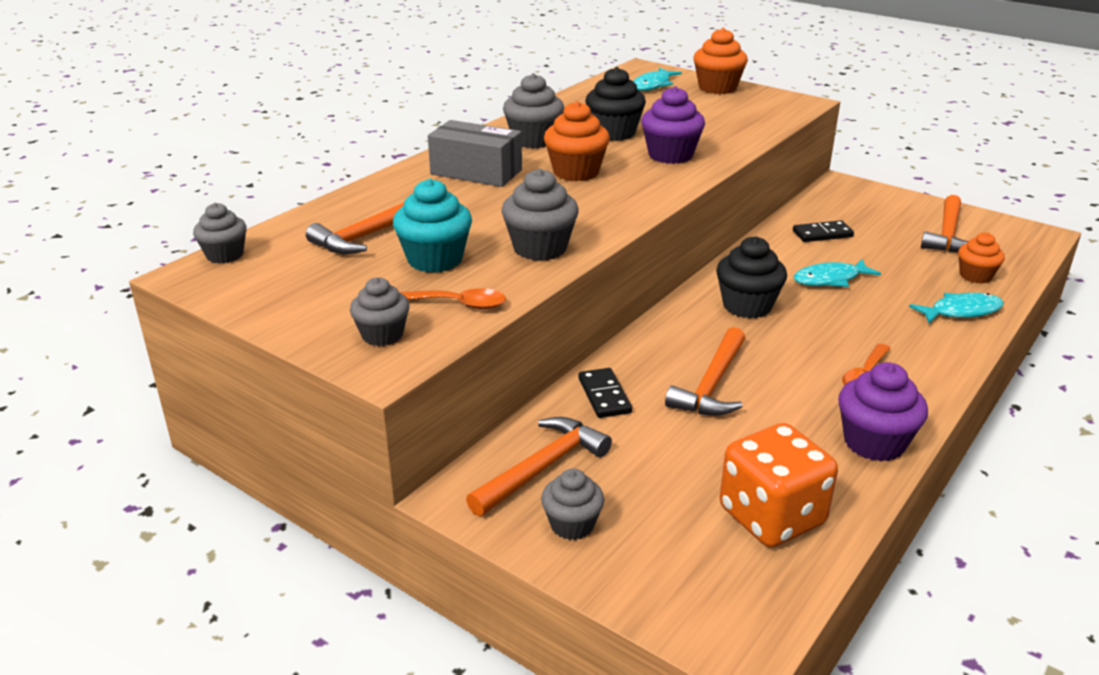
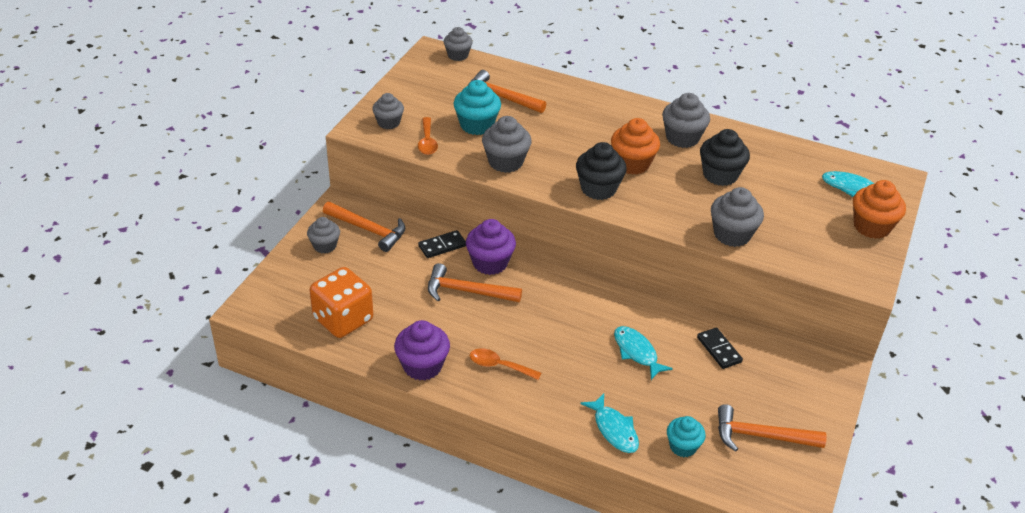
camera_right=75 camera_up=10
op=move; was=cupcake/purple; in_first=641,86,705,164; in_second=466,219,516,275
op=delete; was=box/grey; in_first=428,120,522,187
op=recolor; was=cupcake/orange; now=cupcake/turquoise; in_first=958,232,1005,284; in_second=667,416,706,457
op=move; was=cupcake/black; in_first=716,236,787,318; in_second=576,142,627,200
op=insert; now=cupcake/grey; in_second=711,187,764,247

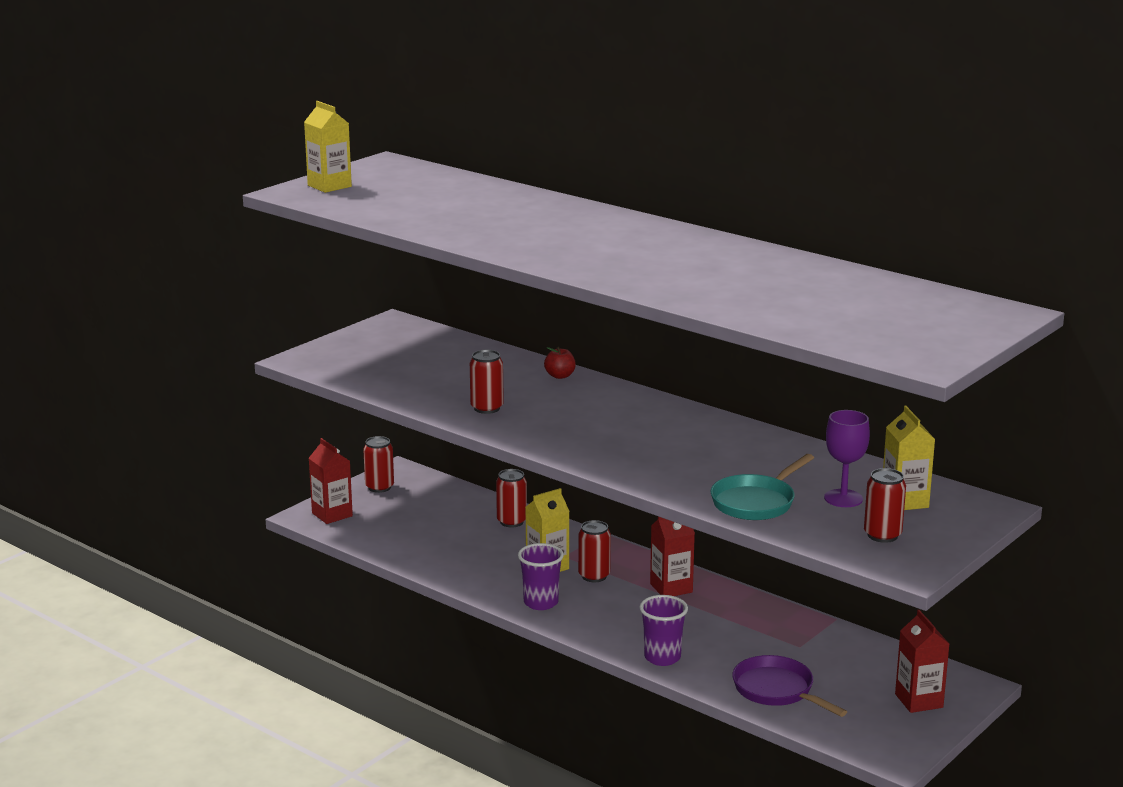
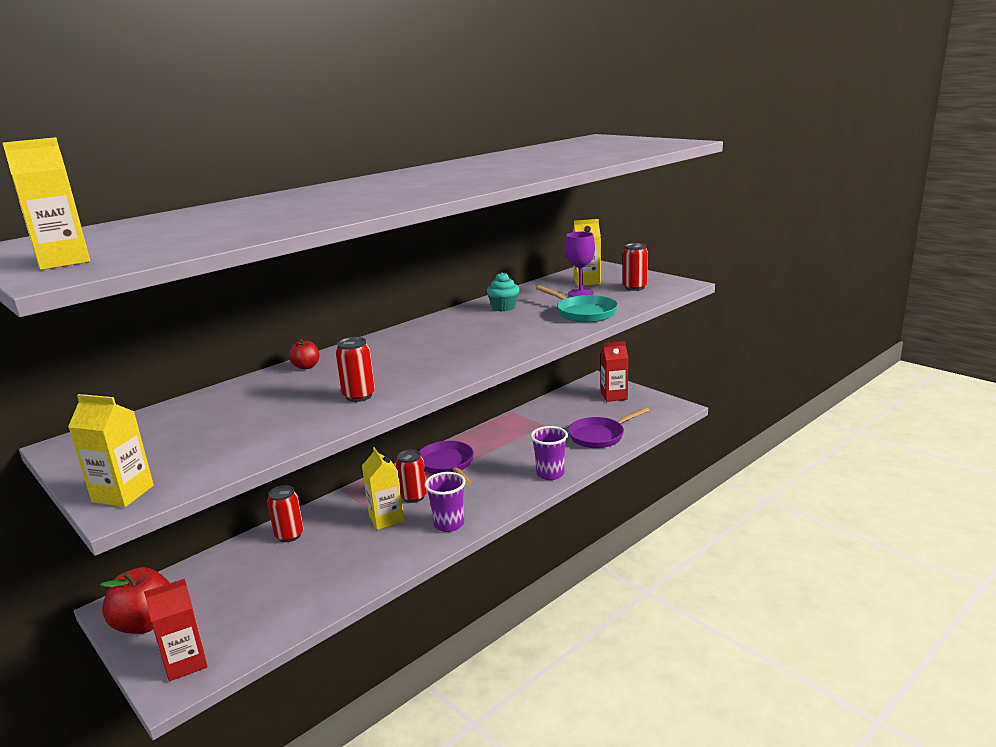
camera_right=-80 camera_up=0
op=replace; was=can/red; now=apple/red; in_first=363,436,394,493; in_second=101,567,170,634
op=replace; was=carton/red; now=pan/purple; in_first=650,517,695,596; in_second=419,441,474,486
op=insert; now=cupcake/turquoise; in_second=487,272,519,312
op=insert; now=carton/yellow; in_second=68,394,154,507

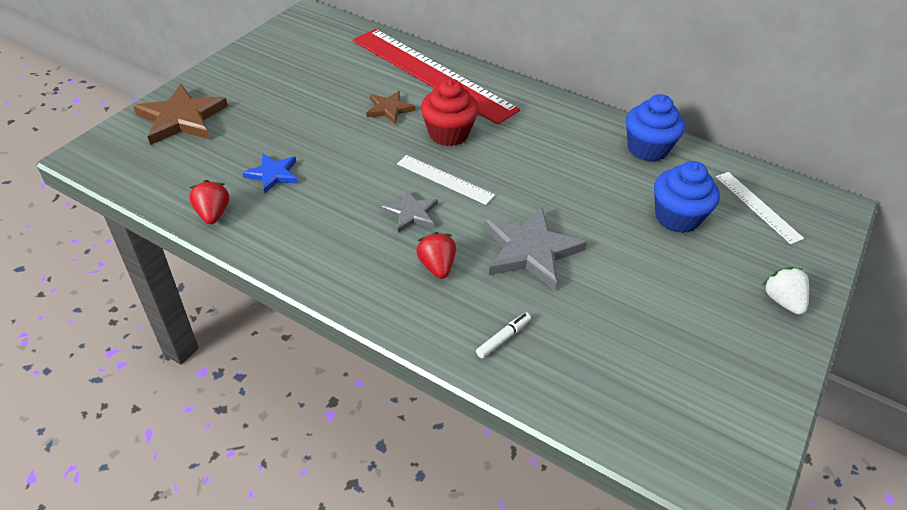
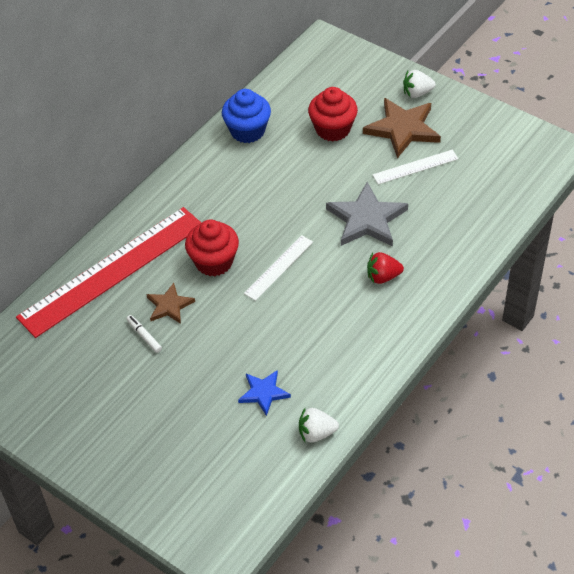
camera_right=-80 camera_up=5
op=move; was=star/brown; in_first=133,84,228,145; in_second=363,98,441,158
op=recolor; was=cupcake/blue; now=cupcake/red; in_first=654,161,720,233; in_second=308,87,358,141
op=move; was=ruler/white; in_first=716,172,804,244; in_second=373,150,459,184
op=recolor; was=strawberry/red; now=strawberry/white; in_first=189,180,229,225; in_second=299,408,339,443
op=delete; was=star/grey; in_first=381,190,438,233
op=move; was=marker/white; in_first=476,312,531,358; in_second=126,315,162,353

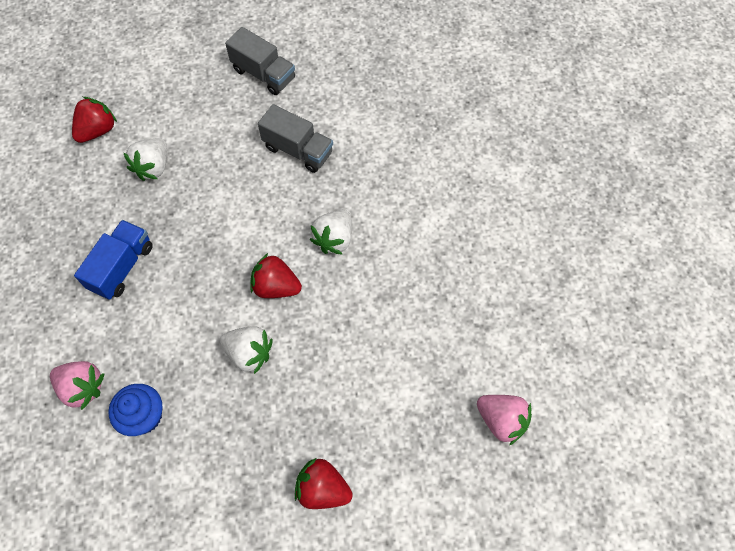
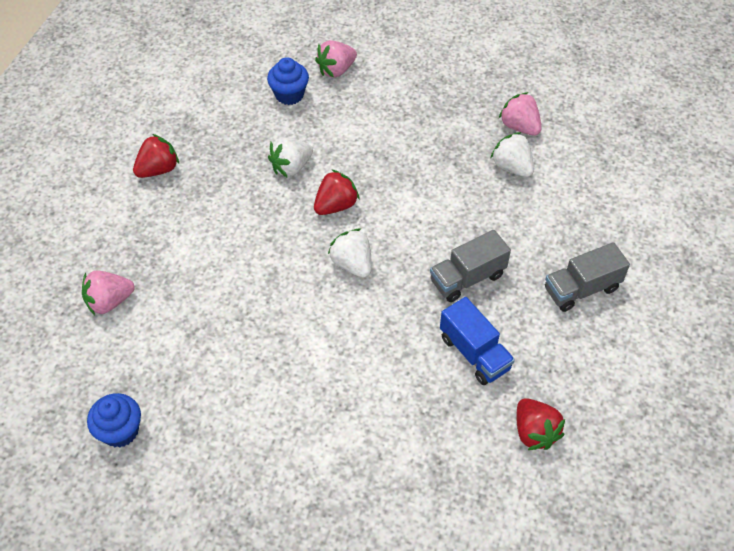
camera_right=120 camera_up=-10
op=move; was=strawberry/red; in_first=72,97,117,143; in_second=517,398,565,450
op=move; was=truck/blue; in_first=74,220,153,300; in_second=440,297,515,385
op=insert; now=strawberry/pink; in_second=499,92,542,136
op=insert; now=cupcake/blue; in_second=87,393,141,448

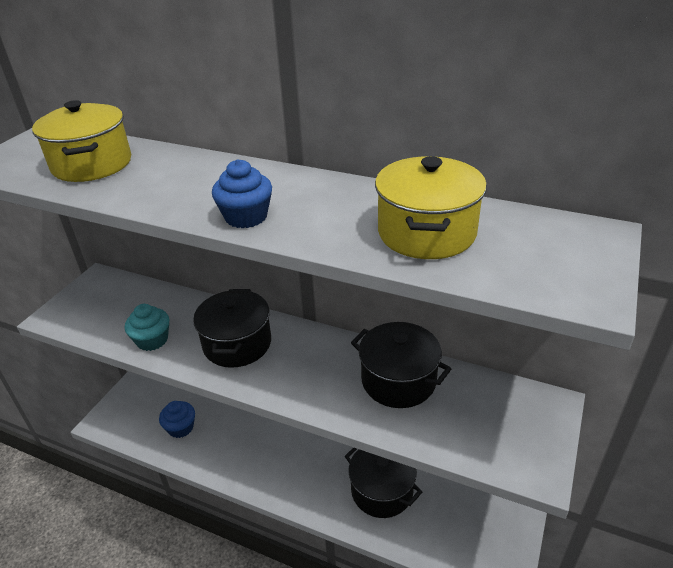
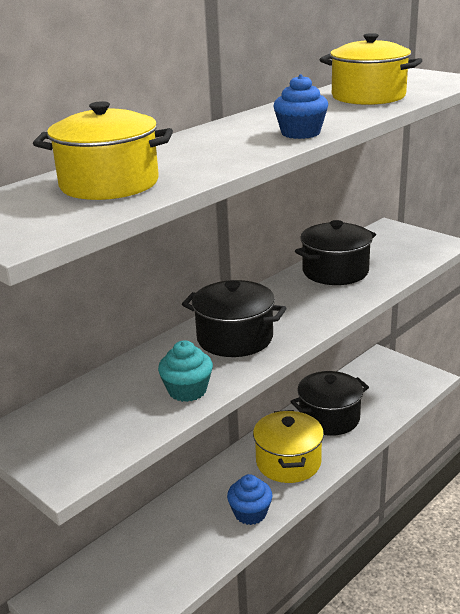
camera_right=-70 camera_up=-10
op=move; was=cupcake/blue; in_first=159,401,195,438; in_second=227,474,272,525
op=insert; now=pot/yellow; in_second=253,410,324,483

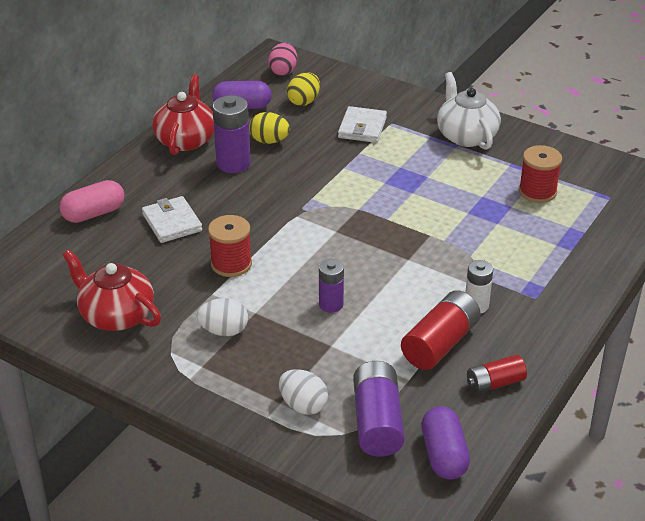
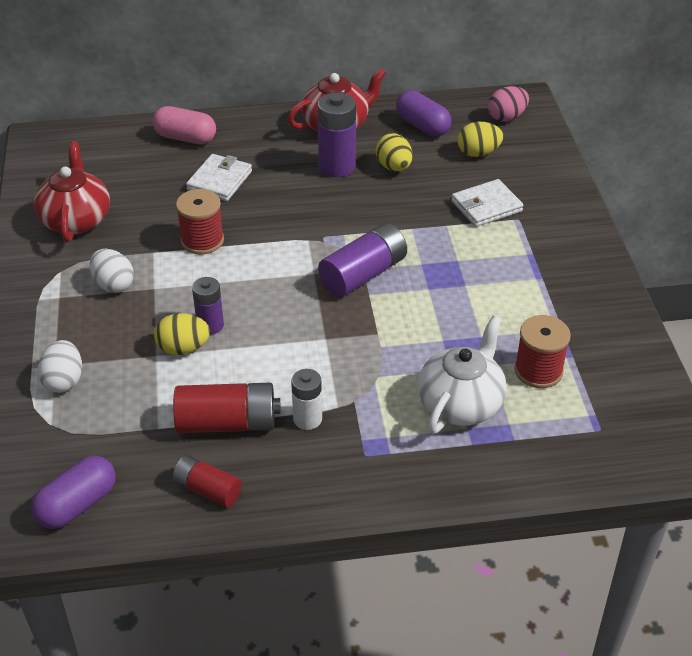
camera_right=50 camera_up=5
op=move; was=teapot/white; in_first=437,72,501,150; in_second=418,316,507,434
op=move; was=battery/purple; in_first=353,361,405,457; in_second=318,223,407,297
op=insert; now=egg/yellow; in_second=154,313,210,355

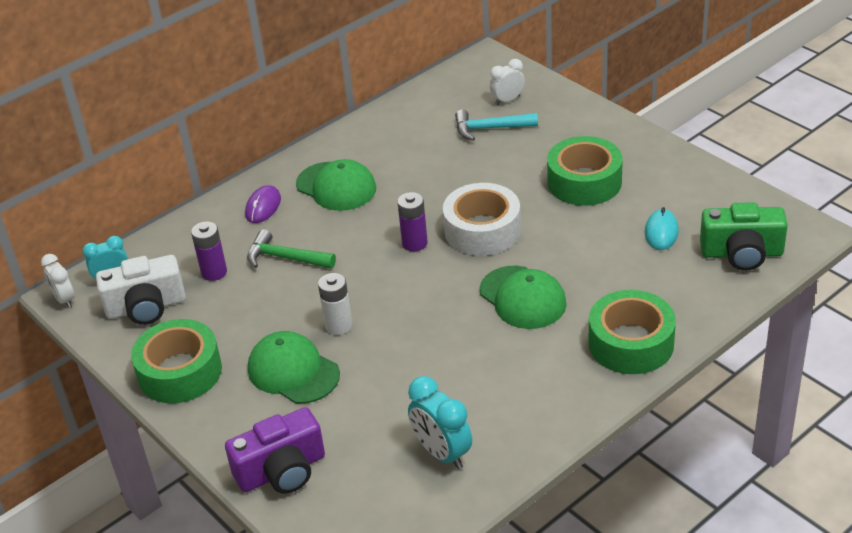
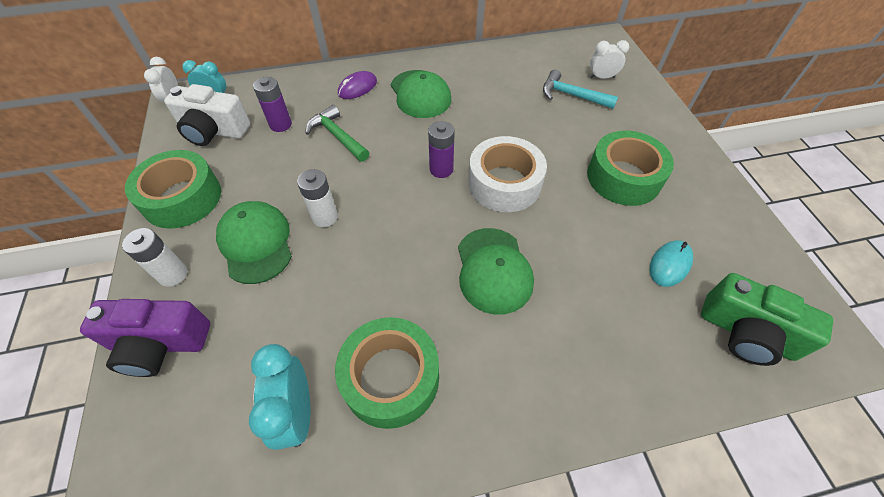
camera_right=25 camera_up=15
op=move; was=tape/green; in_first=589,290,676,374; in_second=335,317,439,429
op=insert; now=battery/white; in_second=122,228,187,287

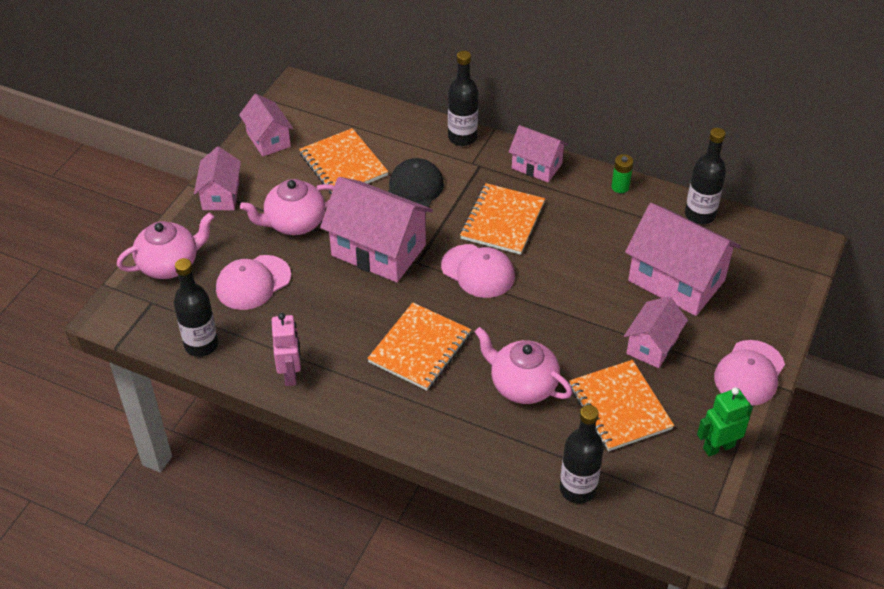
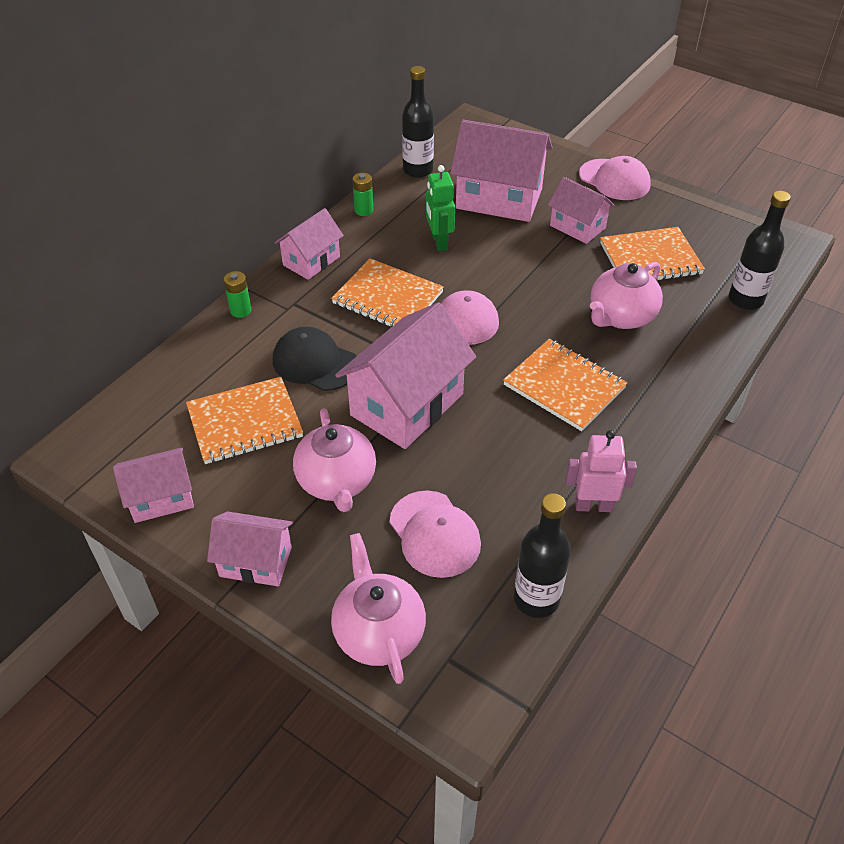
camera_right=-80 camera_up=0
op=replace; was=bottle/black; now=battery/green; in_first=448,51,479,146; in_second=224,271,251,318
op=rotate; was=house/pink; in_first=625,203,741,316; in_second=450,120,552,222; clockwise=60
op=move; was=robot/green; in_first=697,387,753,456; in_second=426,165,455,251

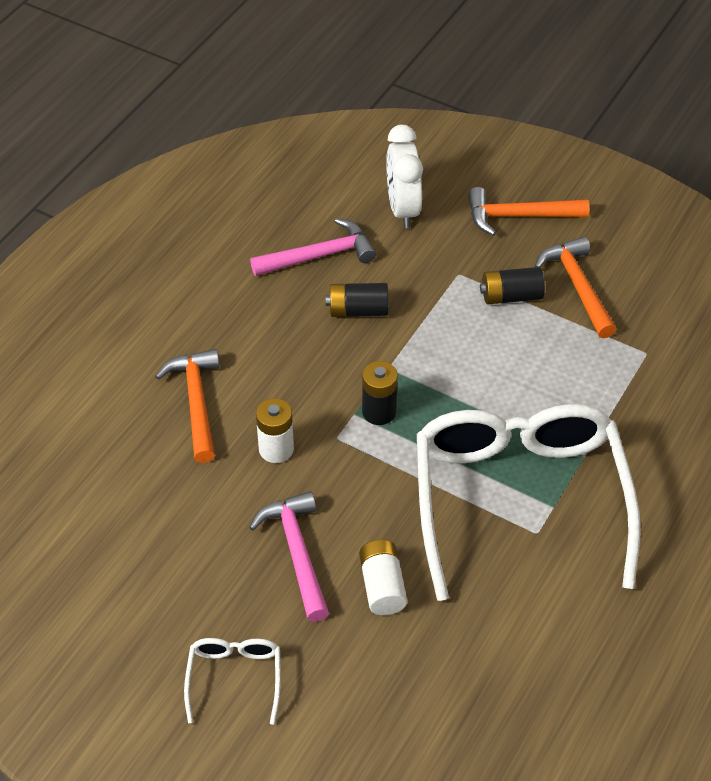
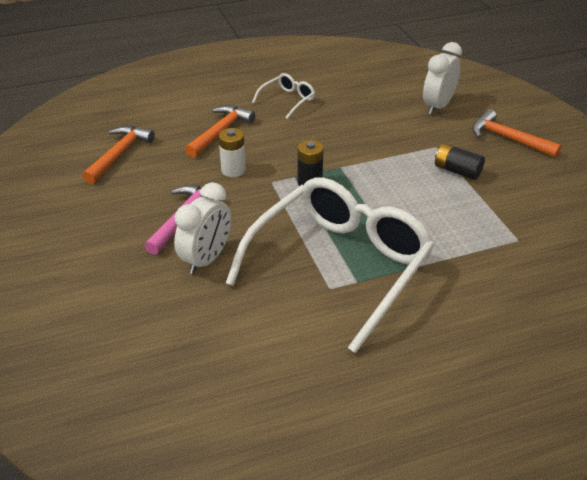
camera_right=40 camera_up=-10
op=delete; was=hammer/pink; in_first=250,218,376,276
op=move; was=hammer/orange; in_first=534,237,616,339; in_second=82,126,155,184
op=delete; was=battery/black; in_first=326,283,388,317
op=replace; was=battery/white; now=clock/white; in_first=359,540,407,615; in_second=174,182,231,274
op=move; was=glasses/white; in_first=184,638,281,725; in_second=252,73,315,119

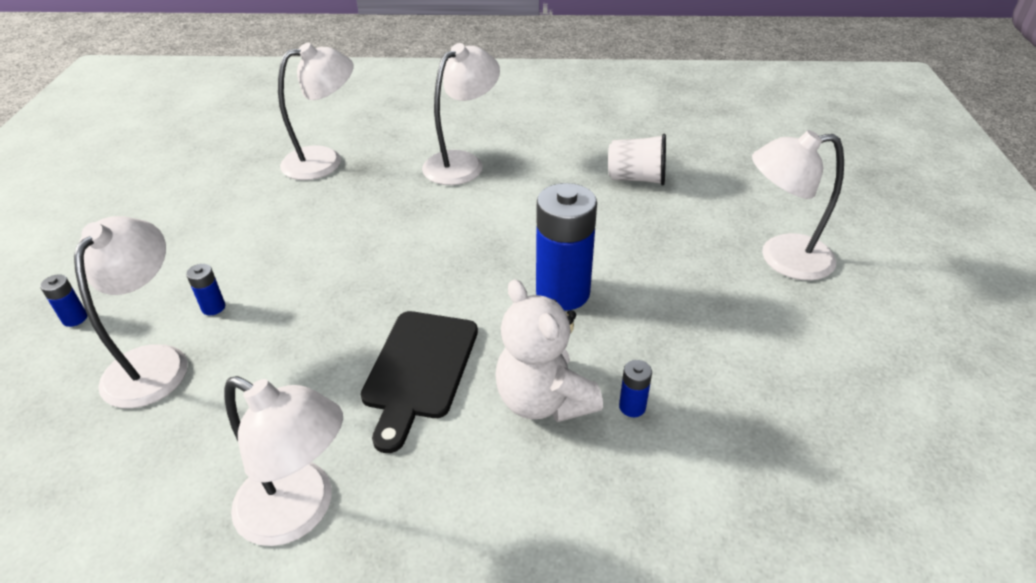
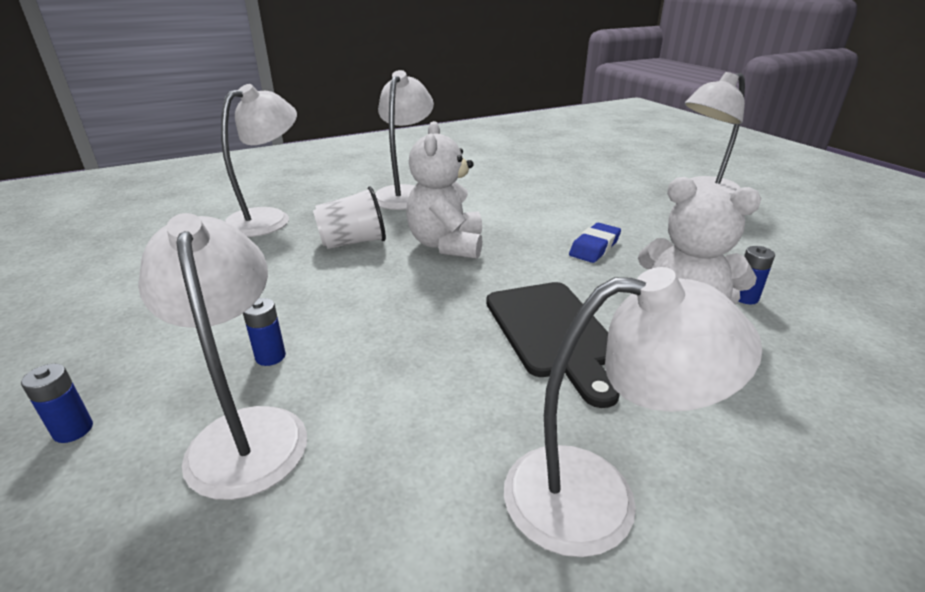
camera_right=-30 camera_up=-10
op=move; was=cup/white; in_first=608,134,666,186; in_second=313,186,386,249
op=replace; was=battery/blue; now=eraser/blue; in_first=536,183,597,311; in_second=569,223,621,263
op=insert; now=teddy bear/white; in_second=406,121,482,259

